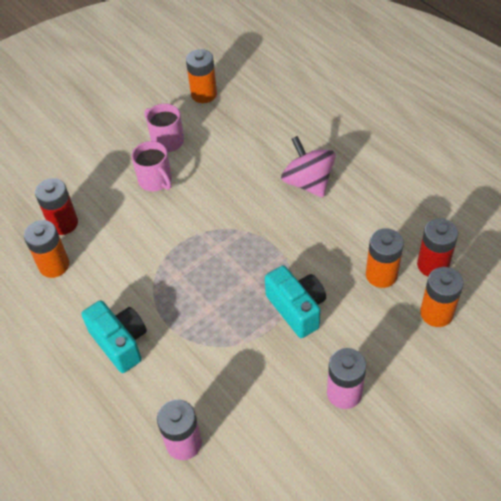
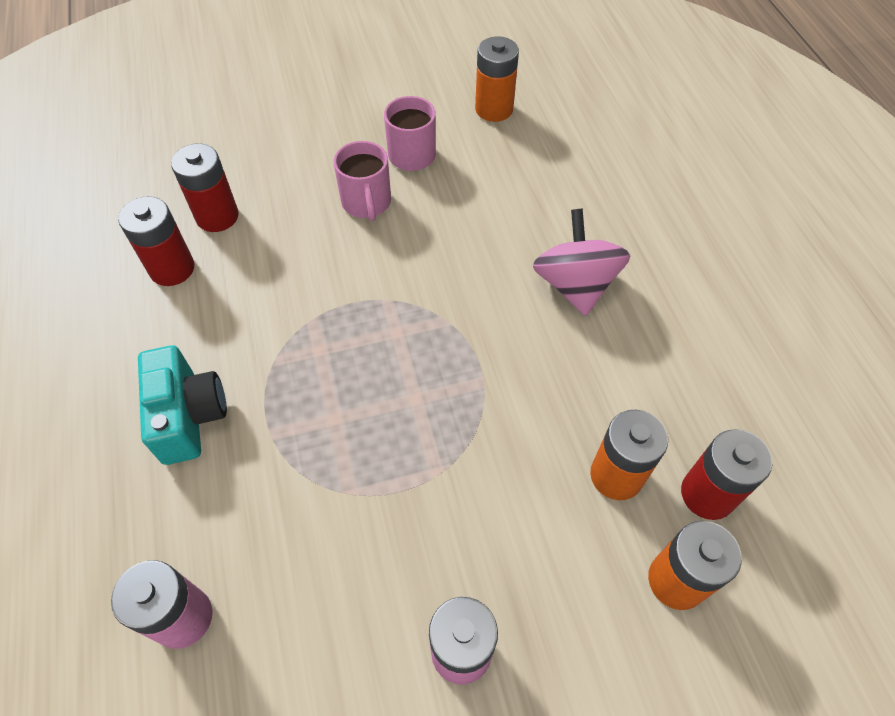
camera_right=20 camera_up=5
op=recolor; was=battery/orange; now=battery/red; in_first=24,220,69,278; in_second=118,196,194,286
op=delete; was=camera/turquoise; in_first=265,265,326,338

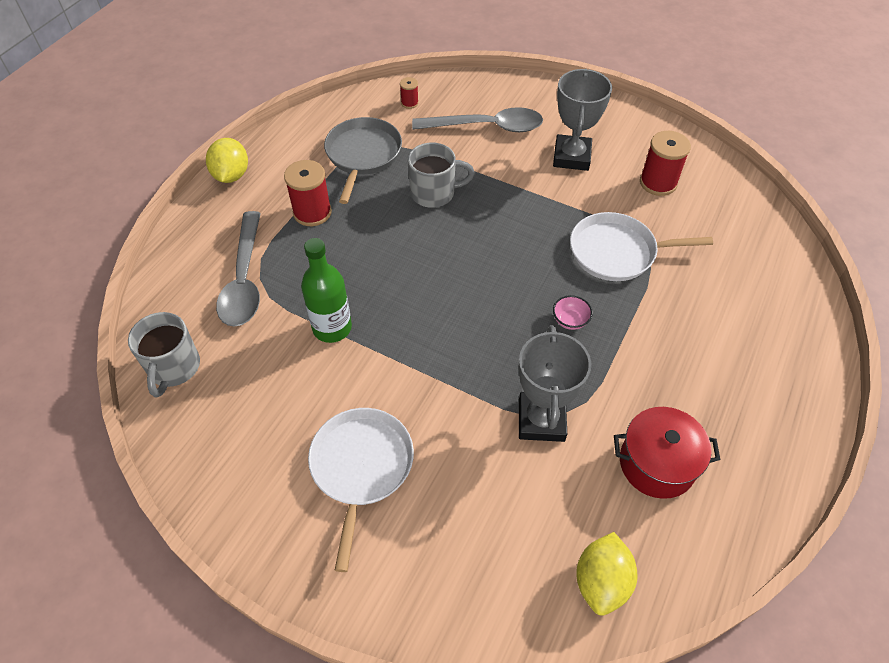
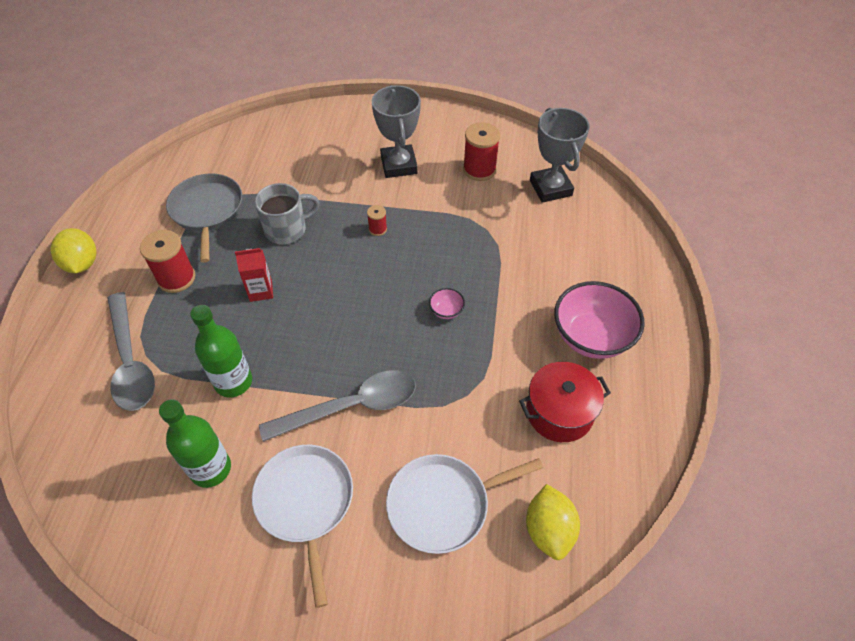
camera_right=-20 camera_up=0
op=move; was=spool/red; in_first=400,77,419,109; in_second=367,205,387,236
op=move; was=spoon/grey; in_first=412,107,543,132; in_second=259,370,416,442
op=move; was=pan/white; in_first=570,212,713,281; in_second=386,454,543,554
op=delete; was=mug/grey; in_first=128,312,200,397
op=move; was=trophy/grey; in_first=518,325,591,442; in_second=530,108,590,203
op=insert; now=carton/red; in_second=235,248,273,302
op=insert; now=bowl/pink; in_second=554,281,645,359
op=insert; now=bottle/green; in_second=159,399,231,488

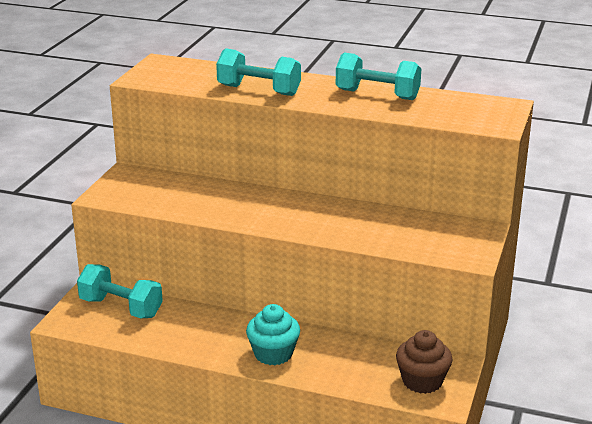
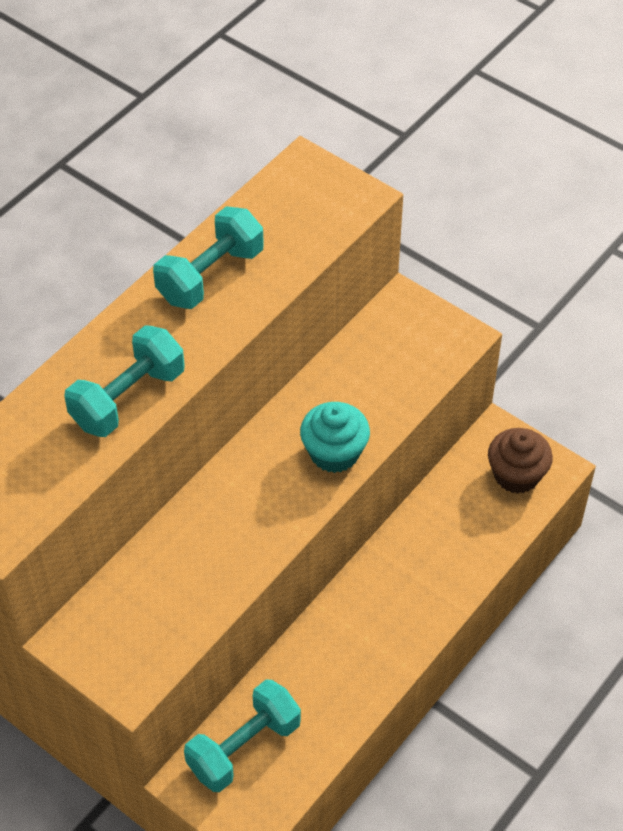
camera_right=-70 camera_up=25
op=move; was=cupcake/turquoise; in_first=246,304,300,366; in_second=300,402,370,473

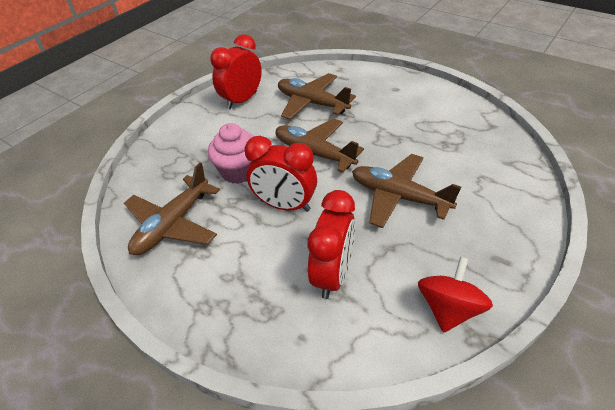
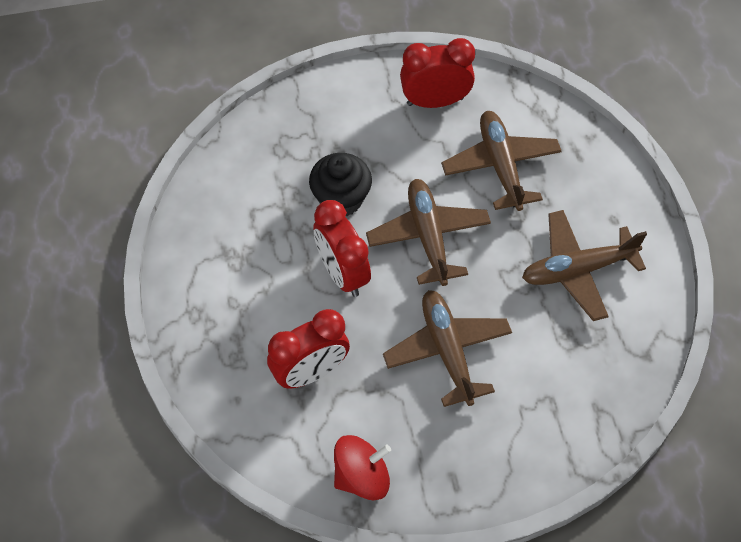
camera_right=40 camera_up=15
op=recolor; was=cupcake/pink; now=cupcake/black; in_first=208,123,254,184; in_second=309,153,372,217
op=move; was=plane/brown; in_first=124,162,220,255; in_second=522,210,647,321

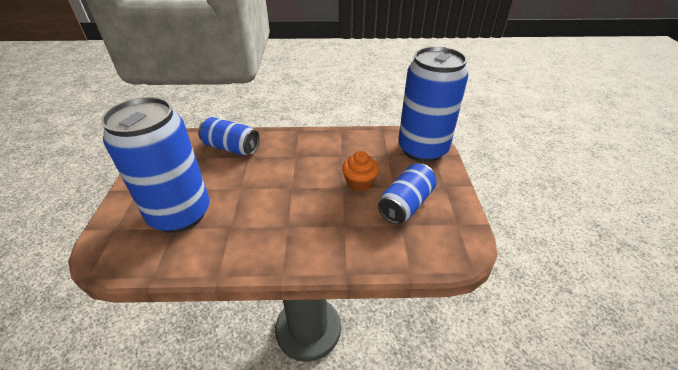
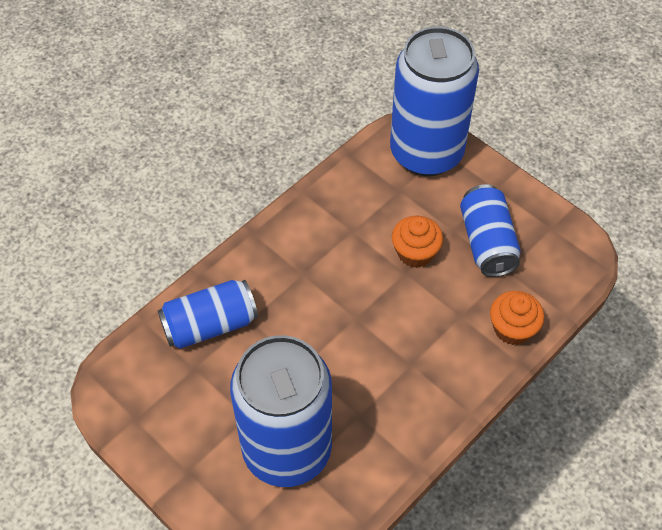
camera_right=-45 camera_up=15
op=insert; now=cupcake/orange; in_second=490,291,544,345

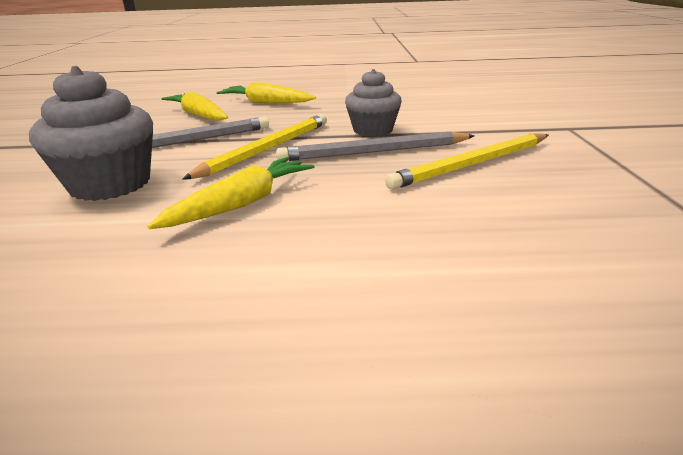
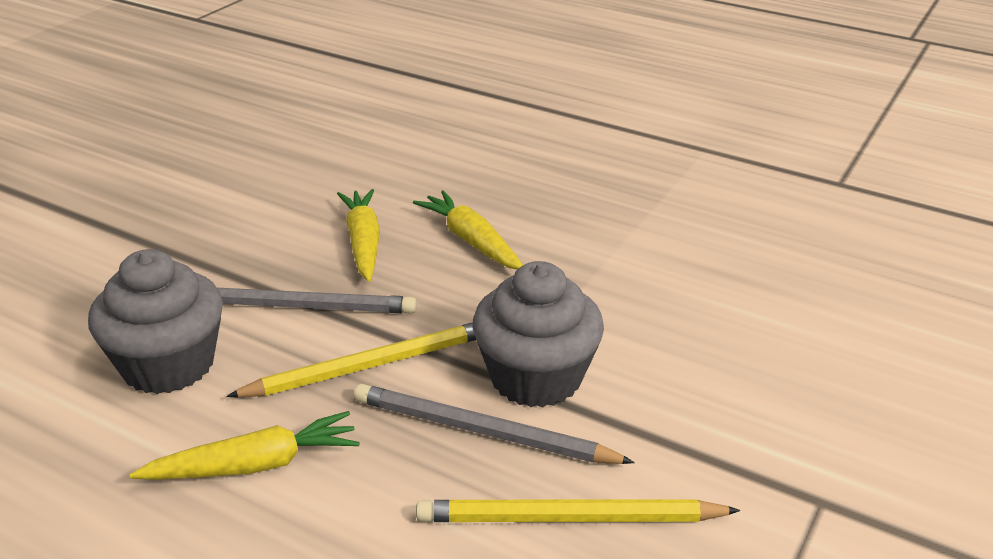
camera_right=30 camera_up=5
op=resize; was=cupcake/grey; in_first=345,69,402,137; in_second=472,261,604,408; ratio=1.51

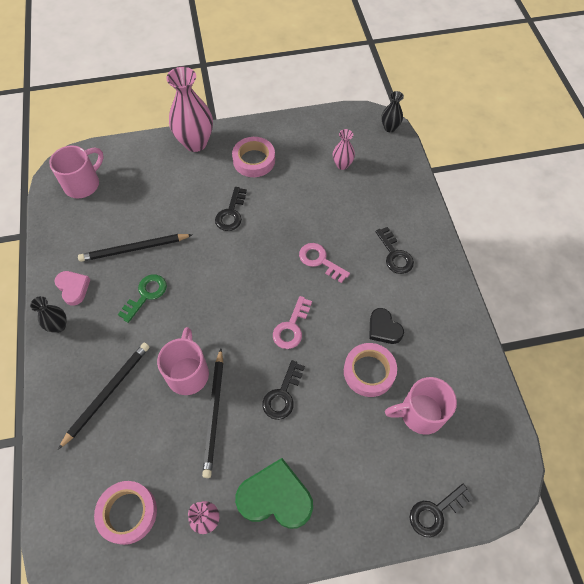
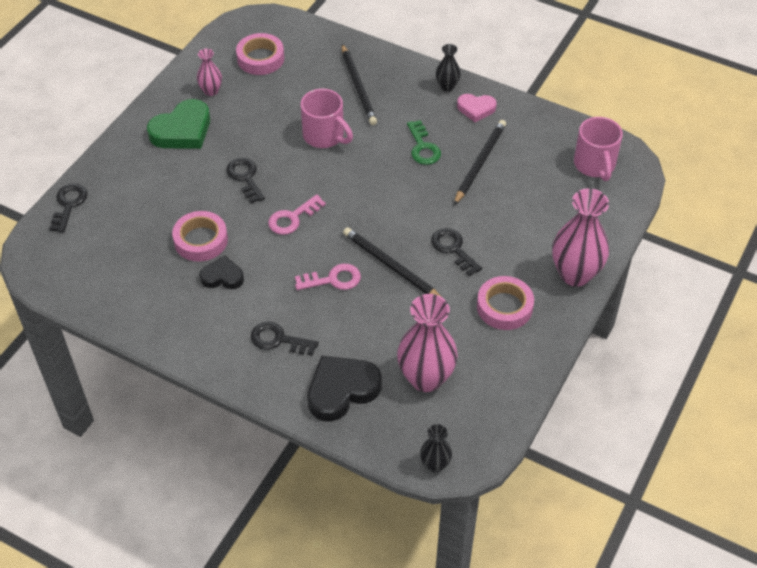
camera_right=130 camera_up=-10
op=resize; was=vase/pink; in_first=333,129,355,170; in_second=397,294,458,392; ratio=1.96
op=rotate; was=key/pink; in_first=273,296,312,349; in_second=268,194,326,235; clockwise=-105
op=move; was=pencil/black; in_first=202,348,223,478; in_second=343,227,441,296
op=delete; was=mug/pink; in_first=385,377,457,435
op=insert; now=heart/black; in_second=307,356,381,422

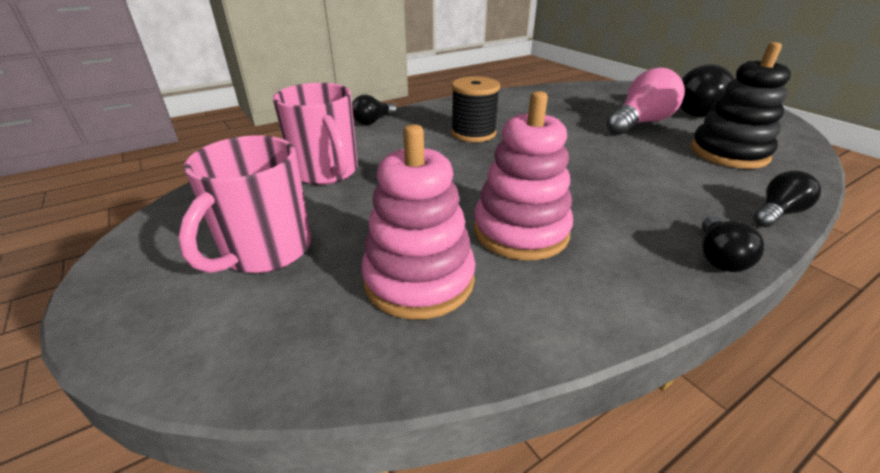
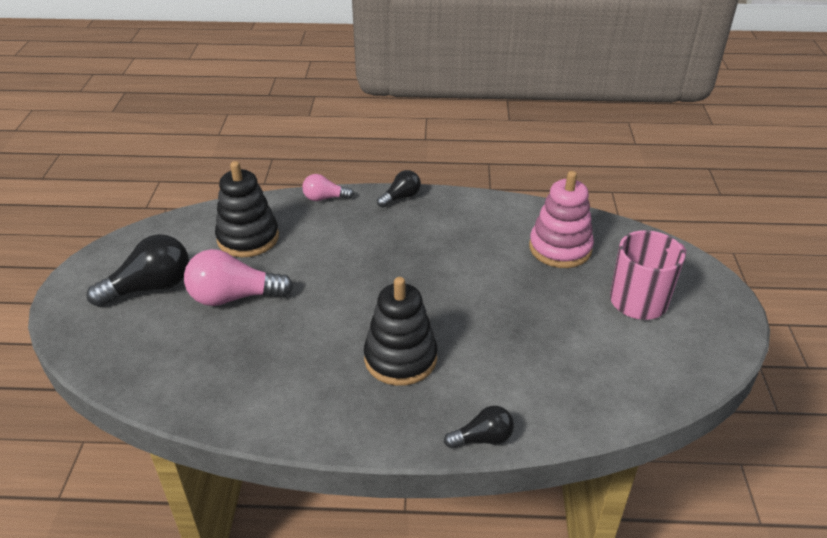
camera_right=-145 camera_up=5
op=replace; was=spool/black; now=stacking toy/black; in_first=451,76,500,142; in_second=364,277,438,386
op=delete; was=mug/pink; in_first=273,83,358,185
op=delete; was=stacking toy/pink; in_first=473,91,573,260
op=recolor; was=light bulb/black; now=light bulb/pink; in_first=754,170,821,227; in_second=302,174,354,201

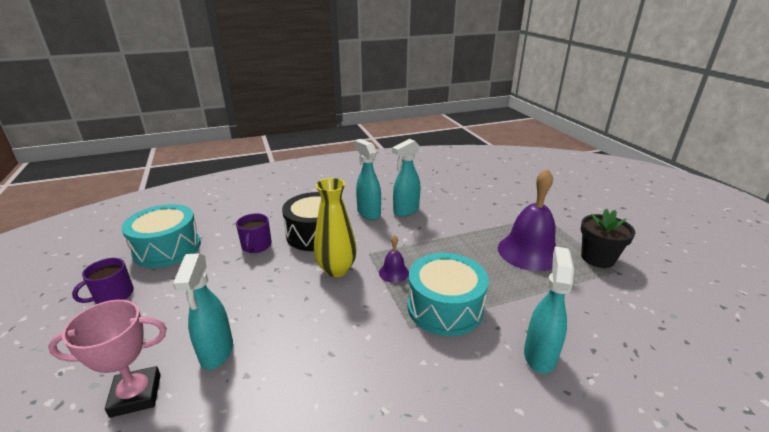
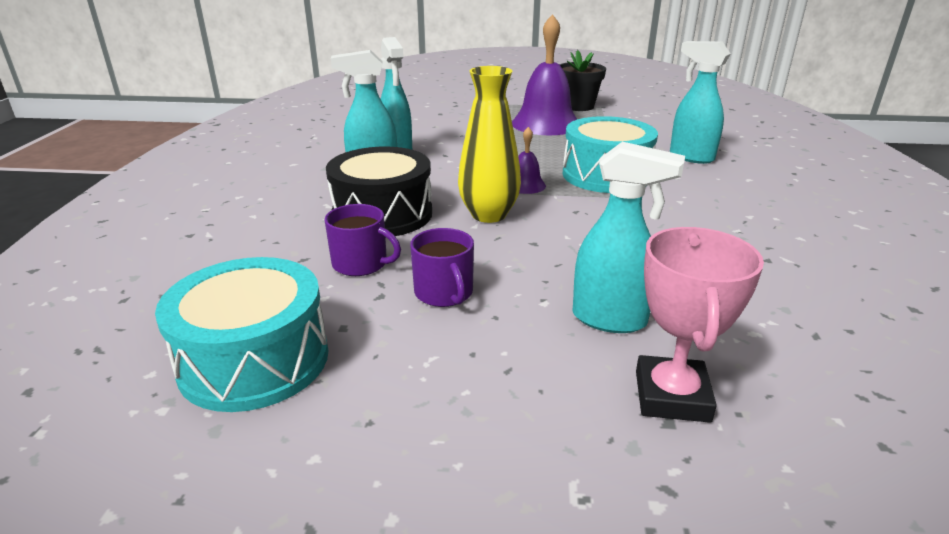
camera_right=-65 camera_up=0
op=move; was=mug/purple; in_first=72,258,134,304; in_second=410,228,474,307

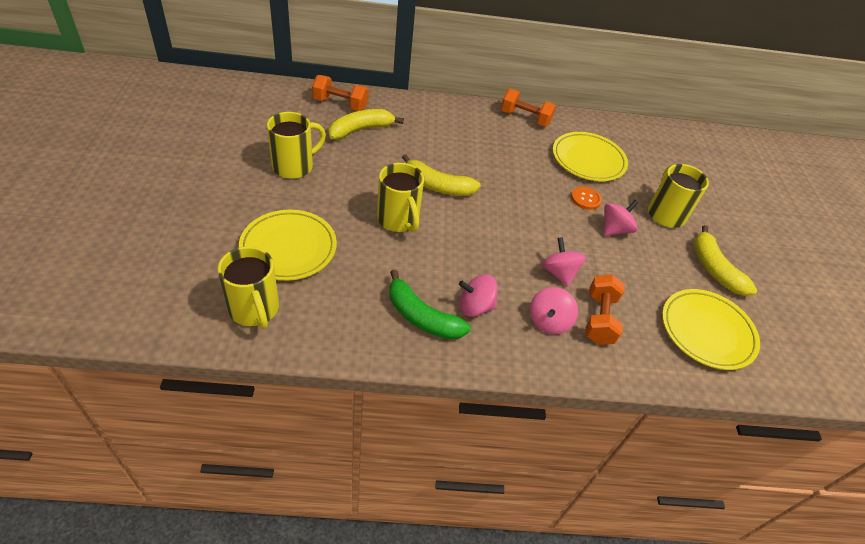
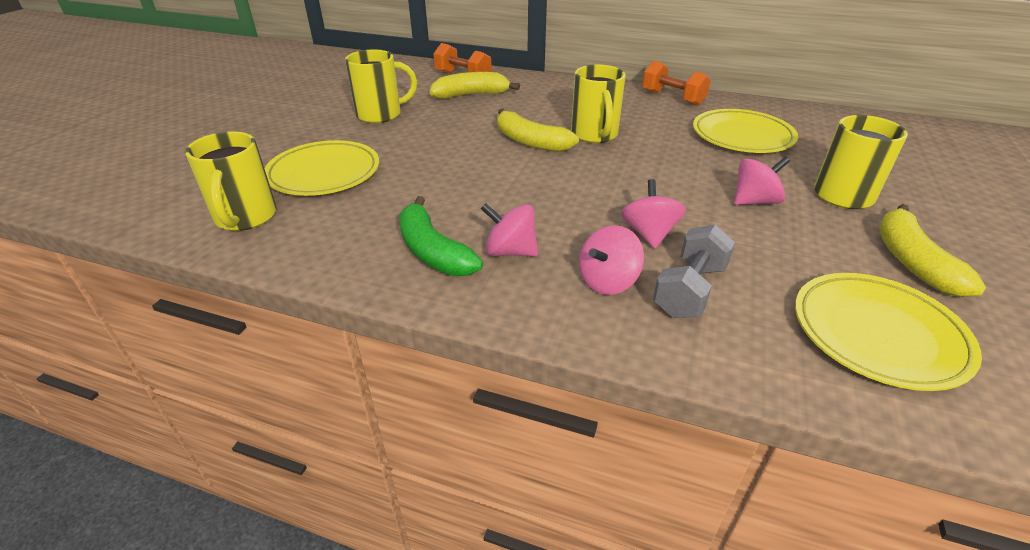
camera_right=25 camera_up=-10
op=move; was=mug/yellow; in_first=377,163,424,232; in_second=571,65,626,143
op=delete; was=button/orange; in_first=571,186,602,210
op=recolor; was=dumbbell/orange; now=dumbbell/grey; in_first=585,274,625,345; in_second=653,225,735,318

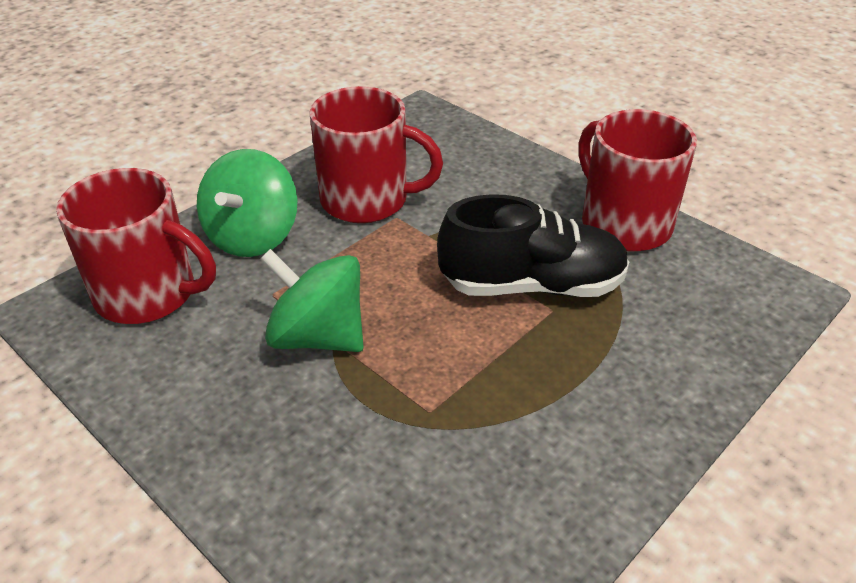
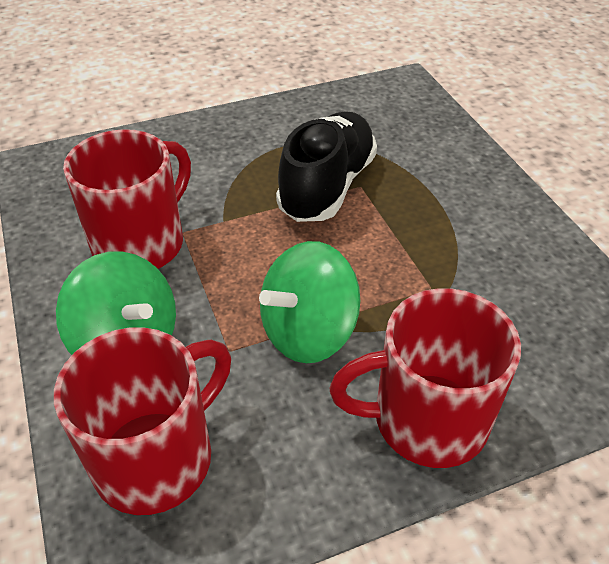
camera_right=-65 camera_up=5
op=move; was=mug/red; in_first=578,109,697,251; in_second=329,288,521,468

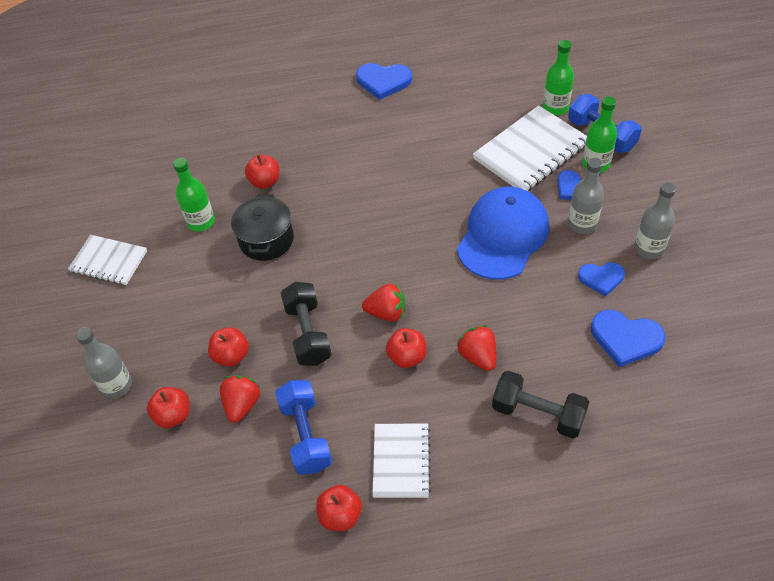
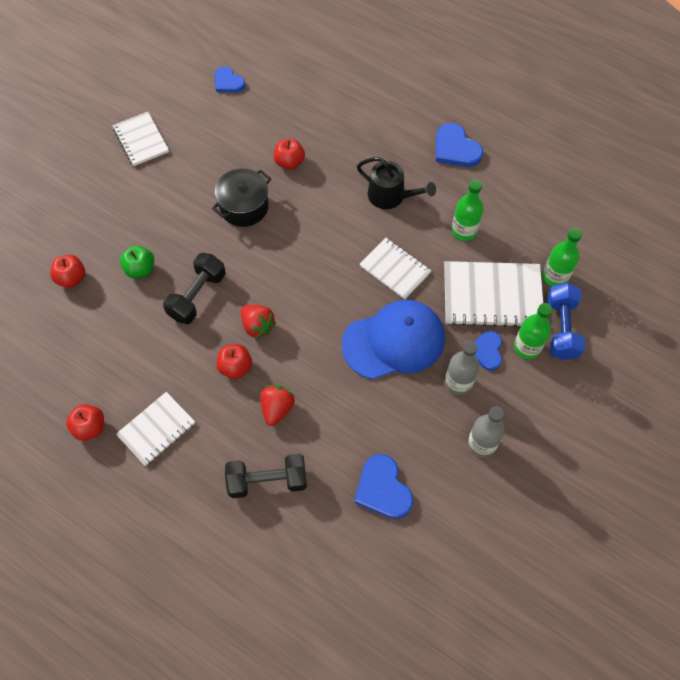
camera_right=40 camera_up=10
op=move; was=bottle/green; in_first=173,158,215,231; in_second=452,180,483,241
op=move; was=heart/blue; in_first=578,262,625,296; in_second=215,67,245,92
op=delete; was=bottle/grey; in_first=76,327,132,399
op=recolor; was=apple/red; now=apple/green; in_first=208,327,249,367; in_second=120,246,154,278
op=rotate; was=dumbbell/black; in_first=492,371,589,438; in_second=225,454,307,498; clockwise=-75
op=delete; was=strawberry/red; in_first=220,375,260,423
op=delete; was=dumbbell/blue; in_first=275,380,332,474
op=insert; now=watering can/black; in_second=357,157,436,209
op=insert; now=notebook/white; in_second=360,238,432,299

